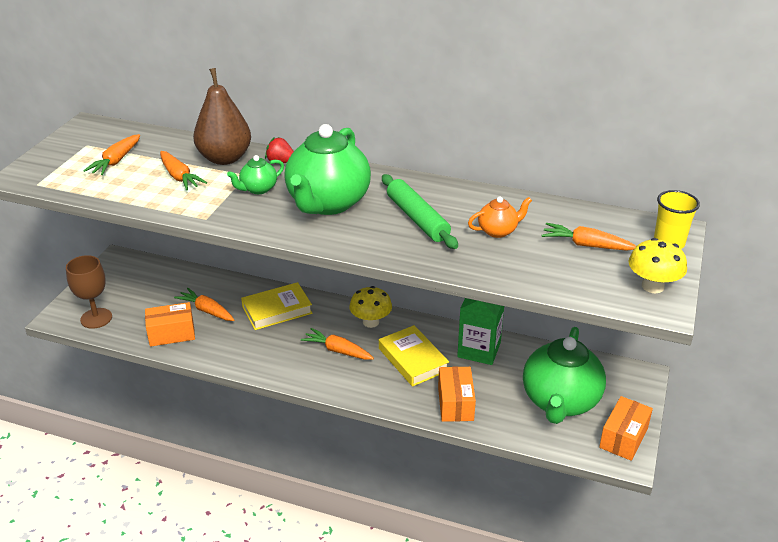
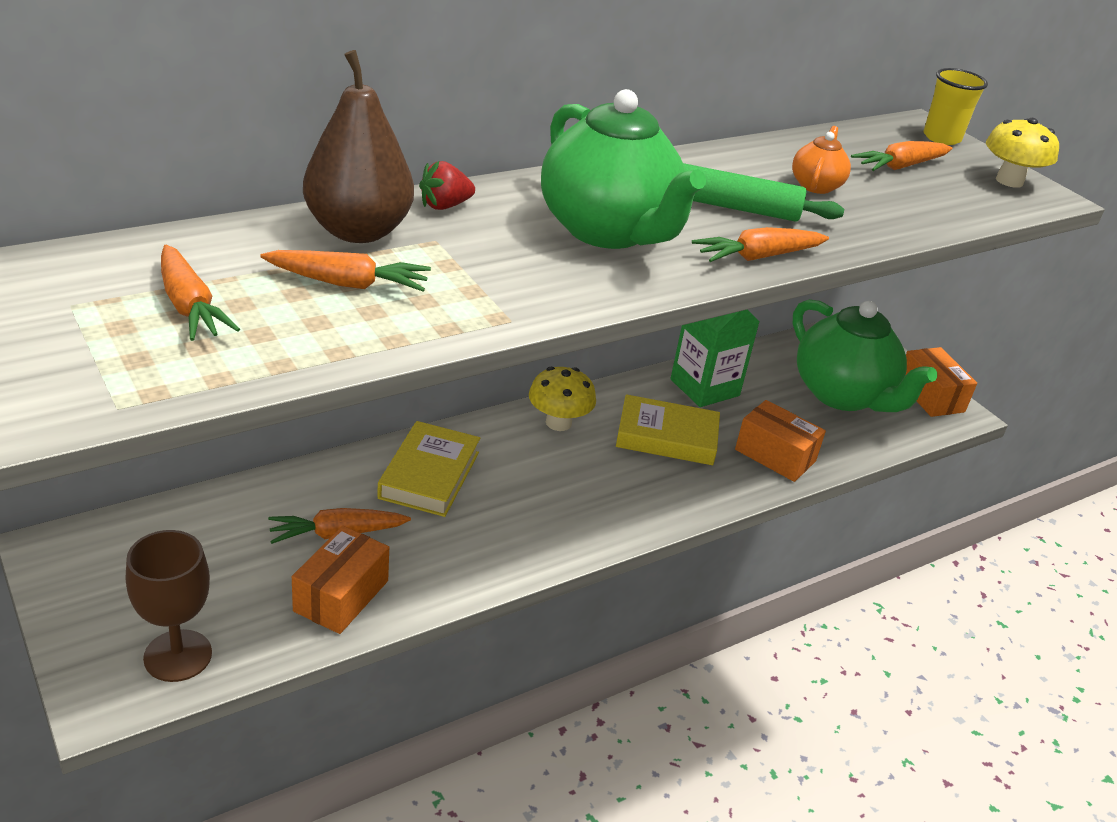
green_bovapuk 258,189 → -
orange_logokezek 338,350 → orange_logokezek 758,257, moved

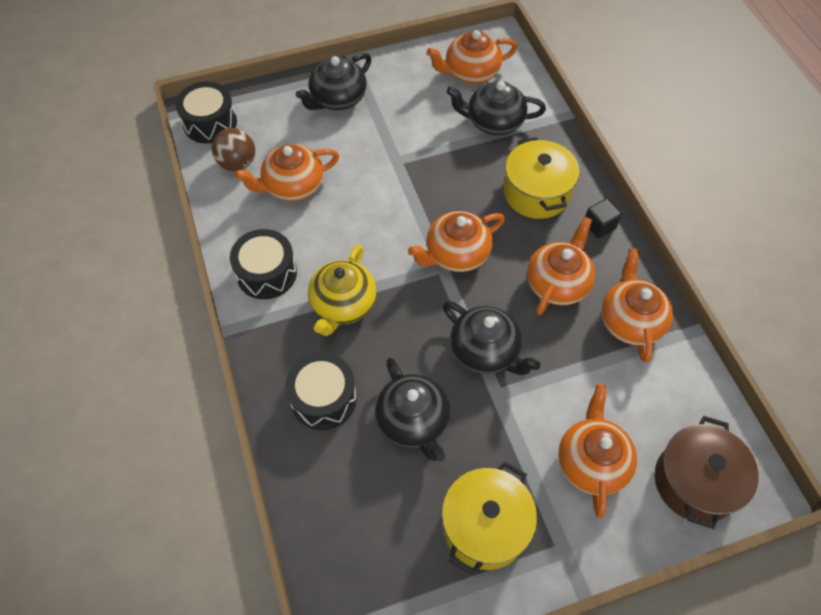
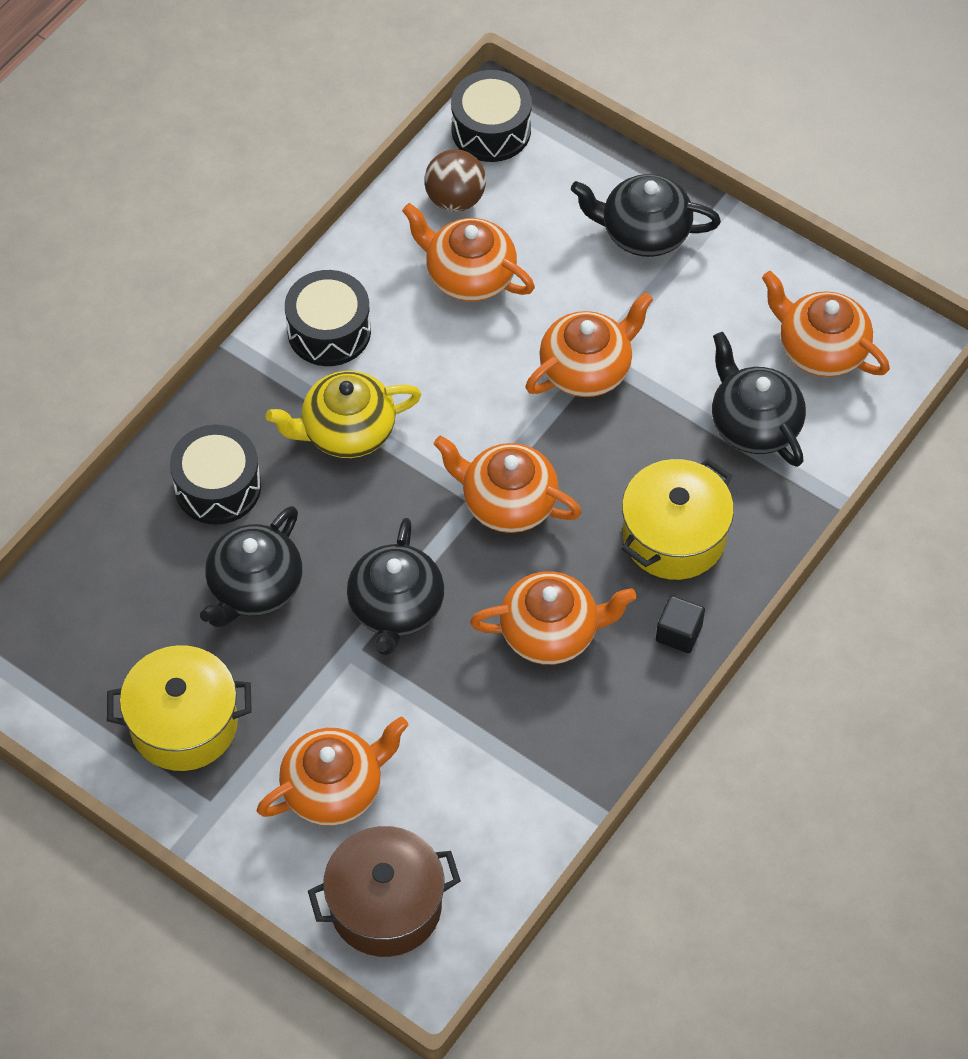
orange_bovapuk 630,321 → orange_bovapuk 587,369, moved

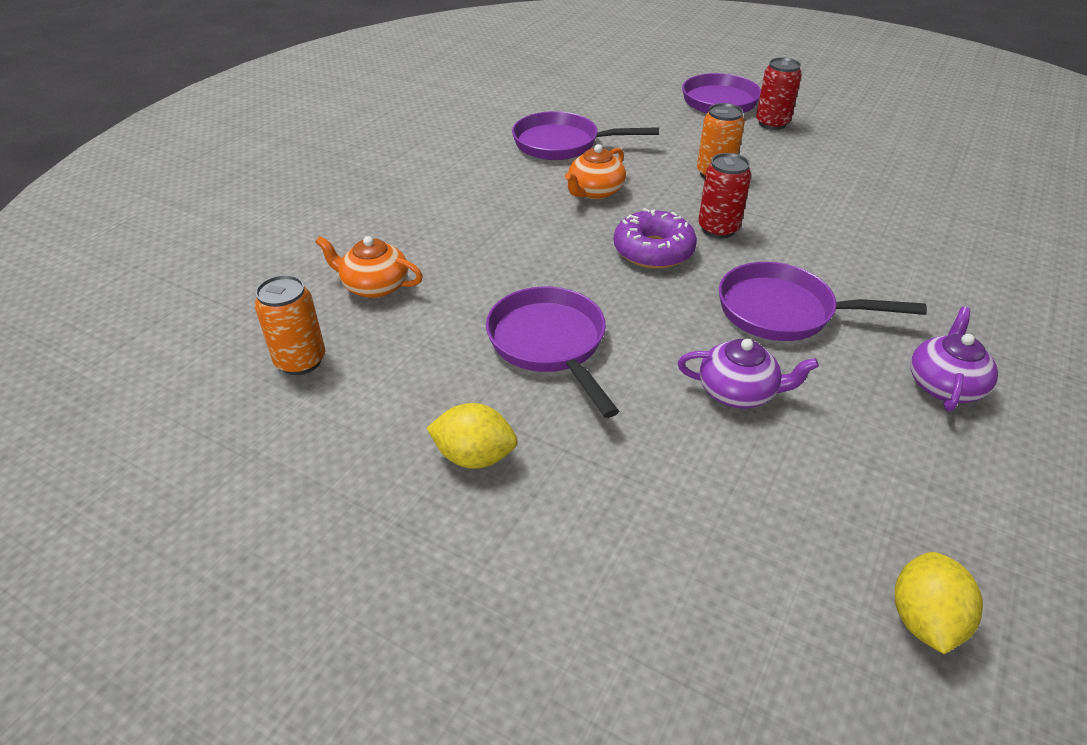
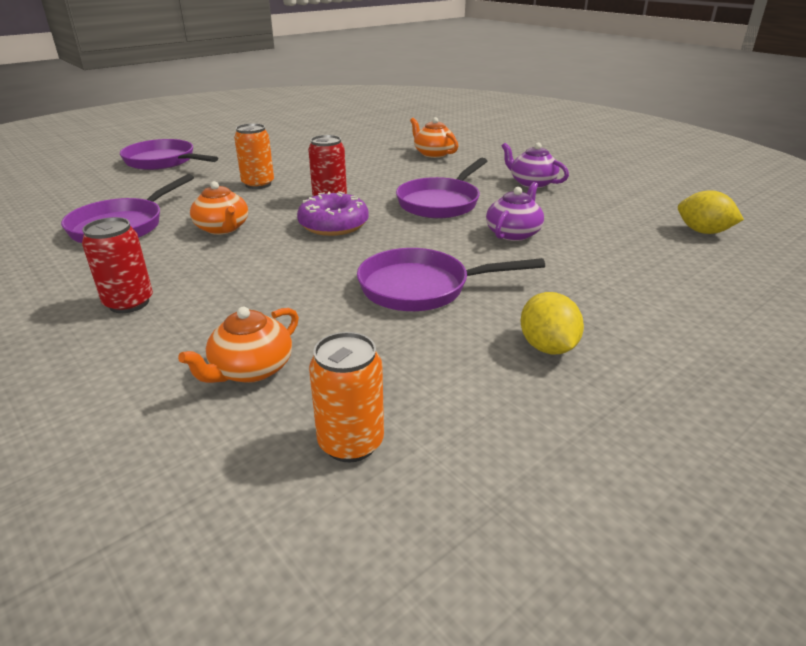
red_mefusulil 772,123 → red_mefusulil 129,303, moved
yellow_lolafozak 474,456 → yellow_lolafozak 547,347, 45 degrees counterclockwise
- → orange_bovapuk 433,154

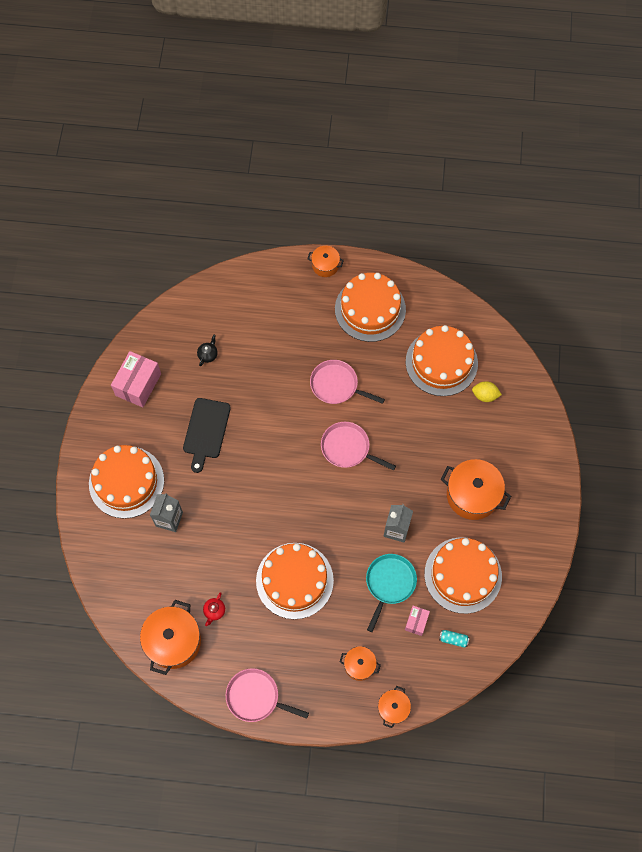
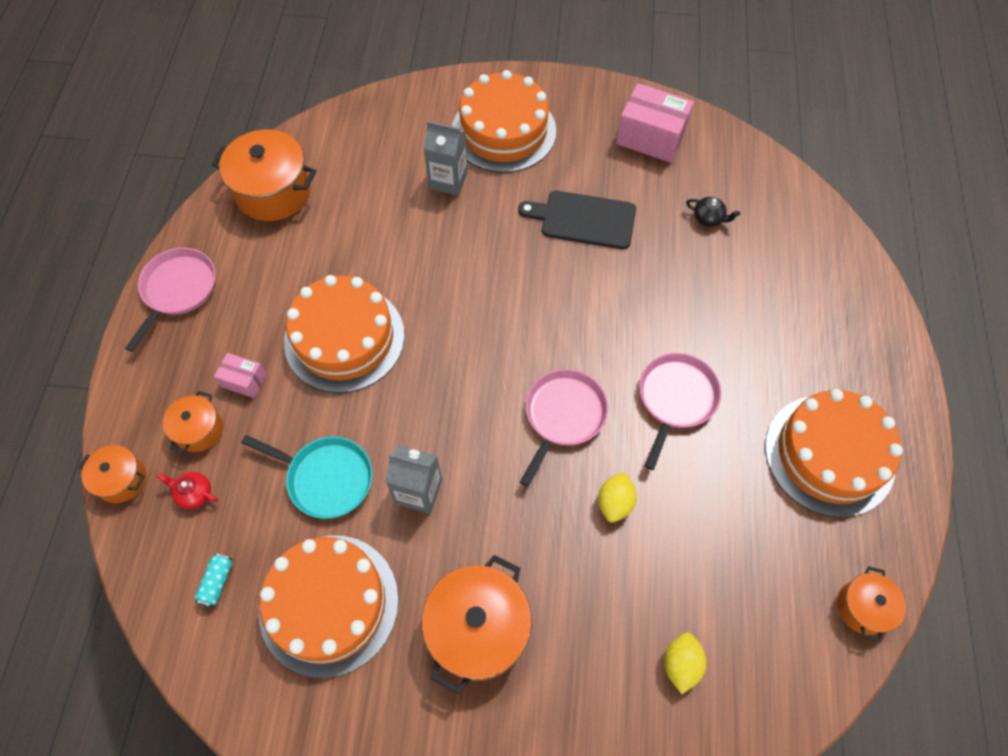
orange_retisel 325,265 → orange_retisel 863,607, moved
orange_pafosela 441,362 → -
red_bovapuk 214,611 → red_bovapuk 194,494, moved
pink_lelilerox 416,622 → pink_lelilerox 244,381, moved
- → yellow_lolafozak 615,502

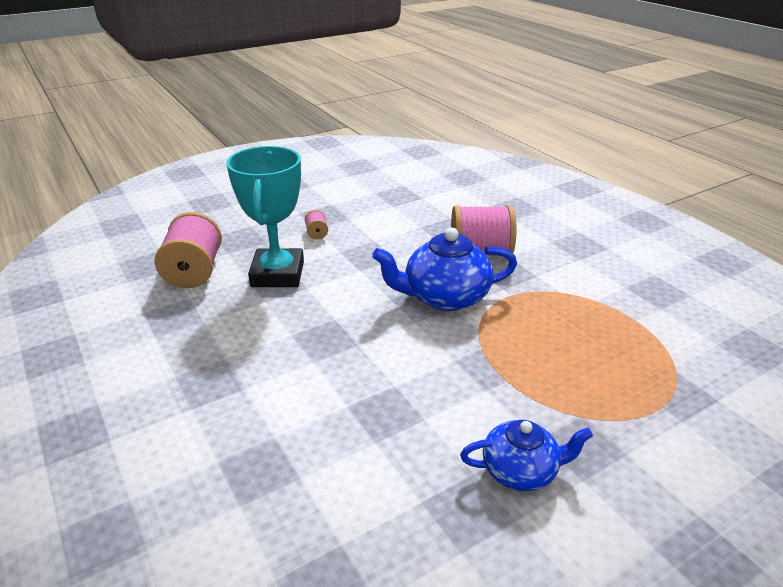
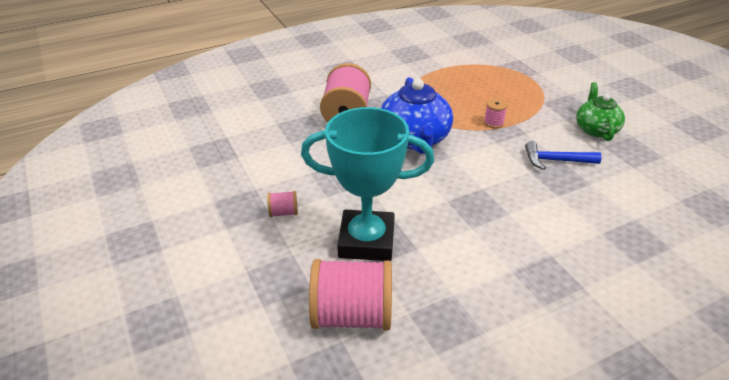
blue_bovapuk 521,471 → green_bovapuk 595,129
- → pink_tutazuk 493,123
- → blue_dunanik 556,161

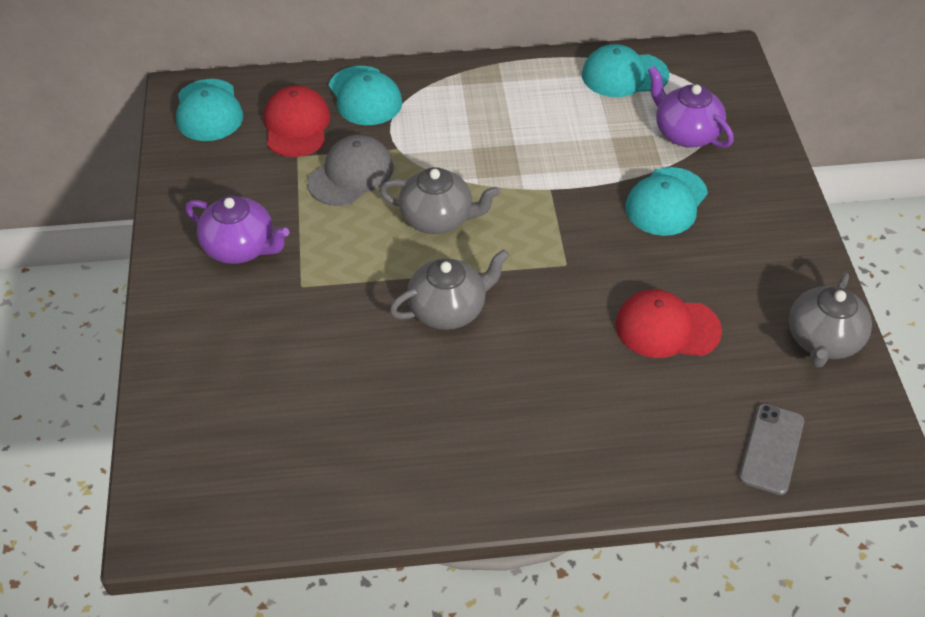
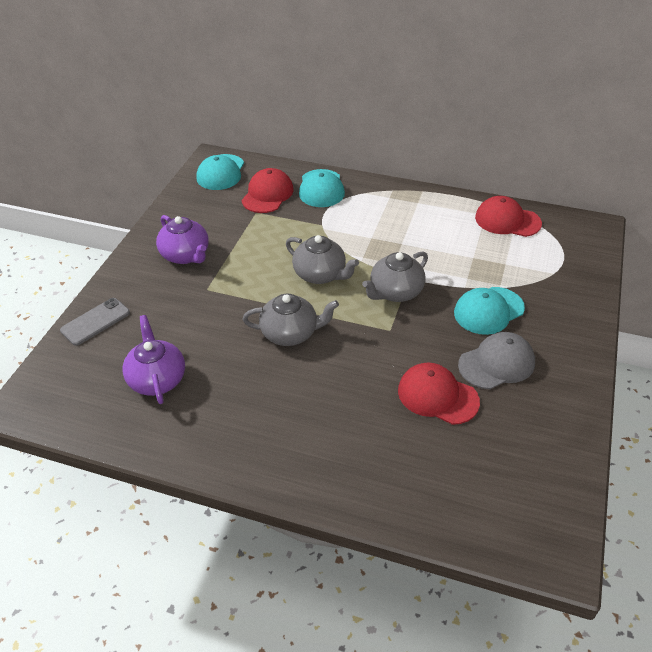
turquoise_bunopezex 624,75 → red_bunopezex 507,220
purple_bovapuk 685,133 → purple_bovapuk 157,379, moved
grey_bunopezex 351,174 → grey_bunopezex 497,363, moved
grey_bovapuk 823,341 → grey_bovapuk 395,292, moved
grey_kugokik 771,449 → grey_kugokik 95,322, moved

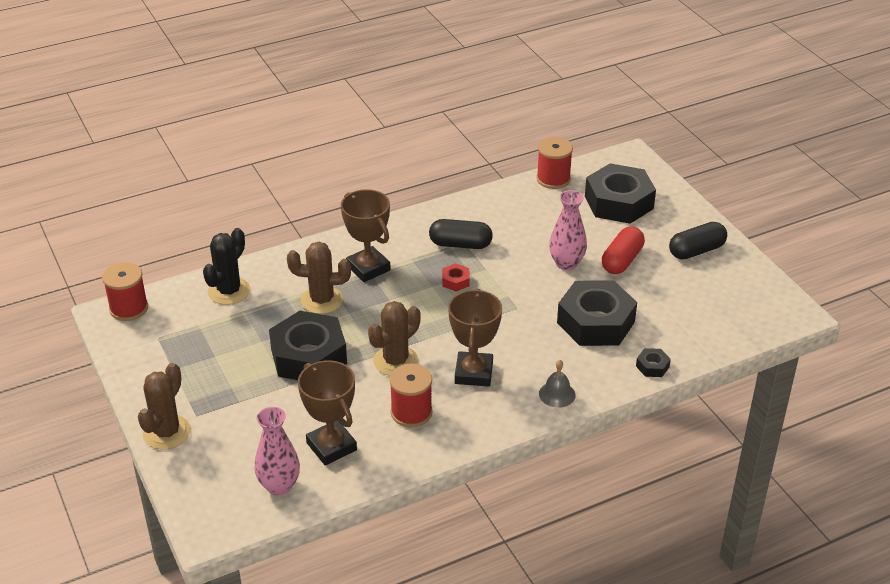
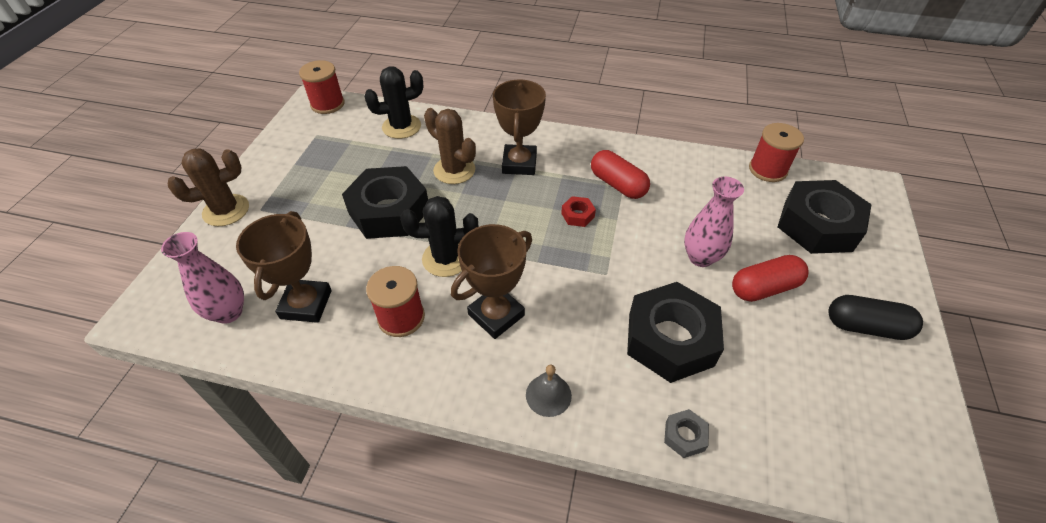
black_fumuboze 460,244 → red_fumuboze 617,184
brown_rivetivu 395,361 → black_rivetivu 446,258
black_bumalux 652,366 → grey_bumalux 684,436

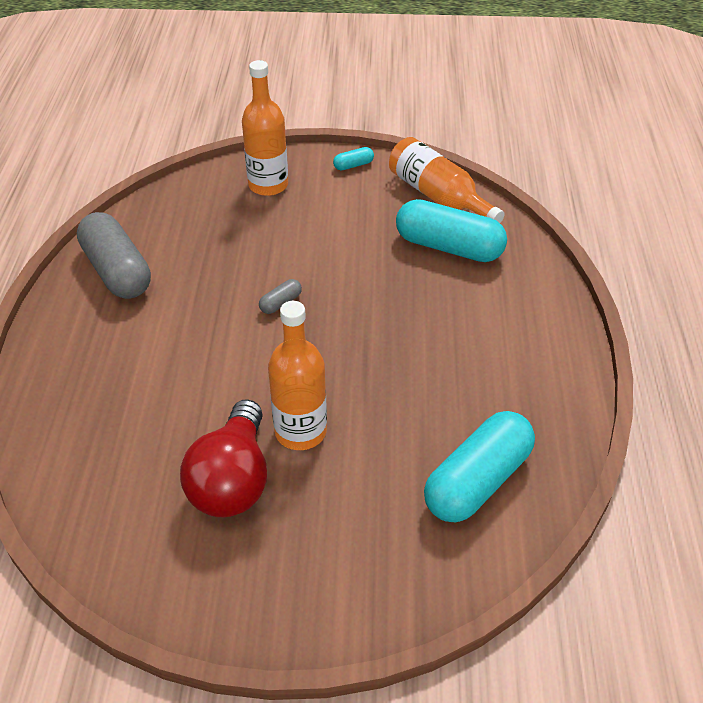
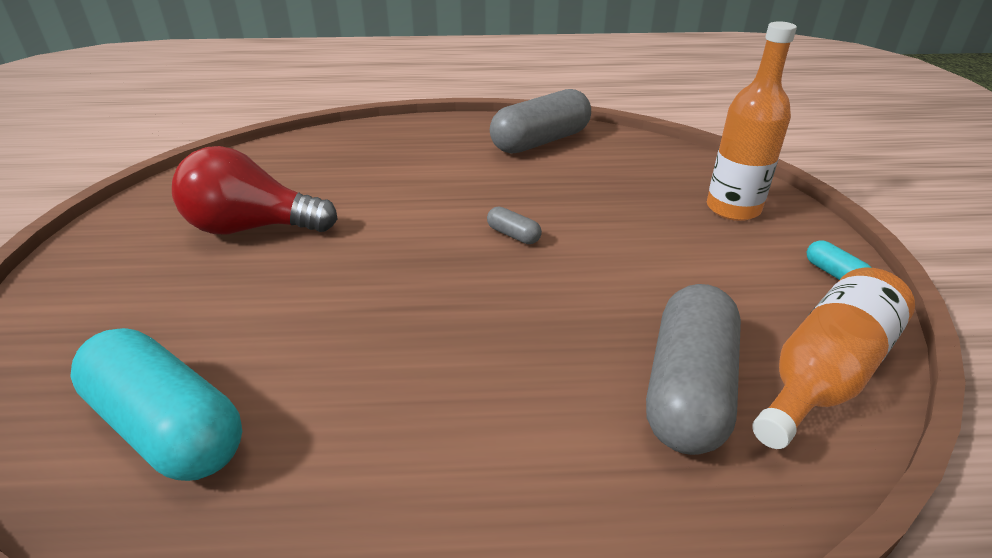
turquoise_fumuboze 449,247 → grey_fumuboze 688,389
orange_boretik 300,431 → -

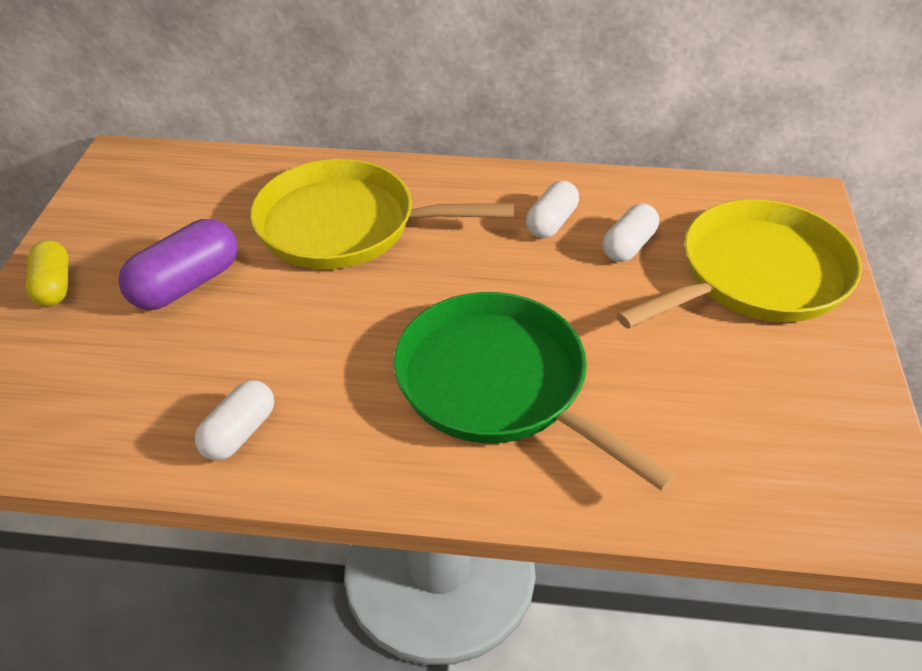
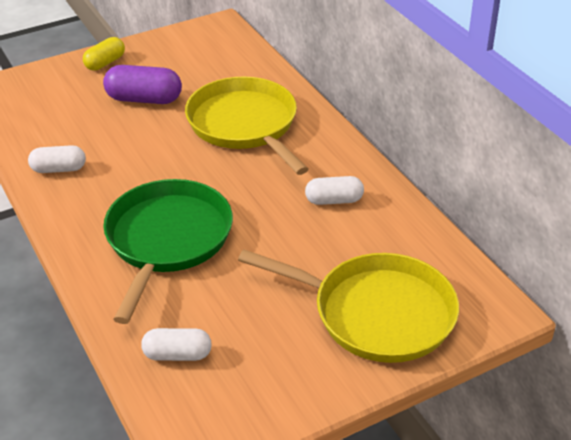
white_fumuboze 628,246 → white_fumuboze 177,354, moved

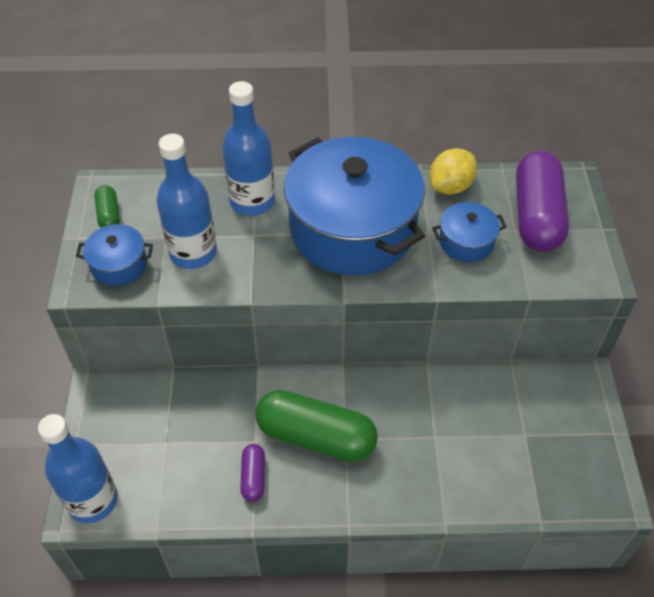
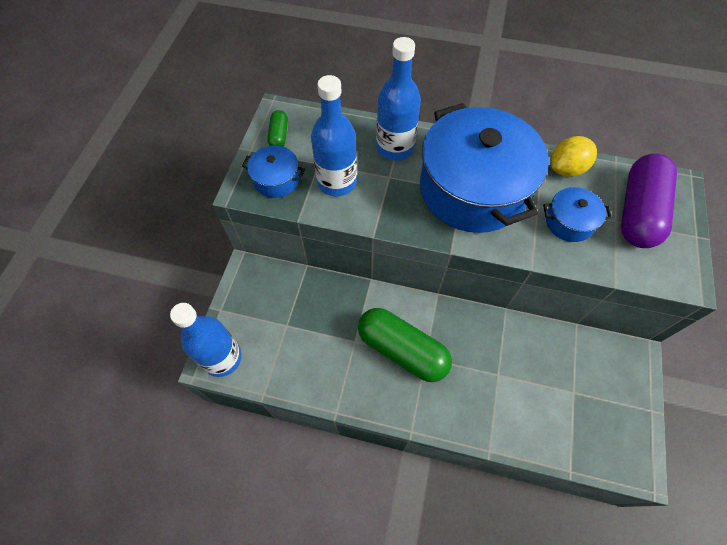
purple_fumuboze 253,477 → -

